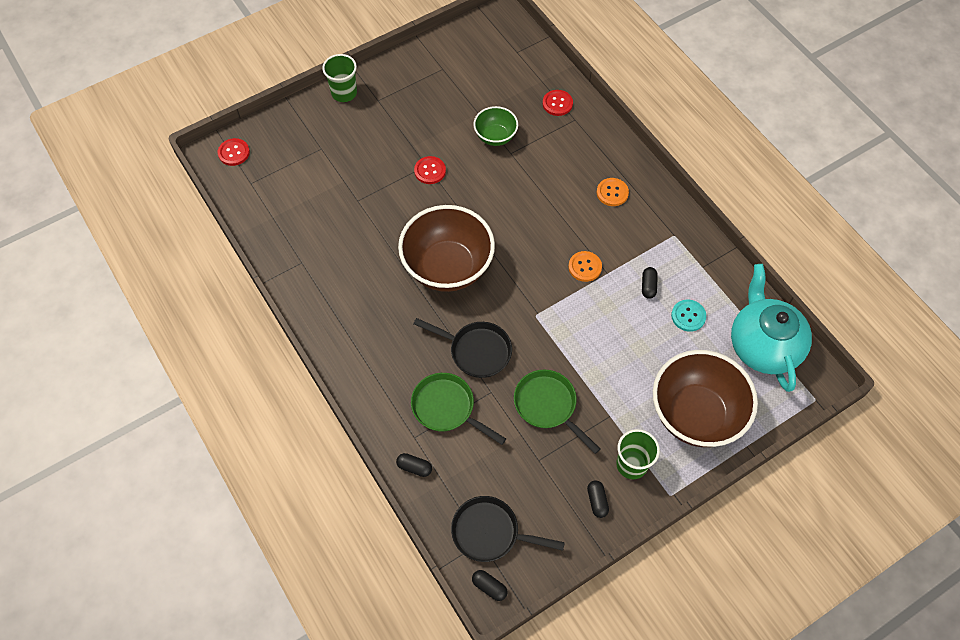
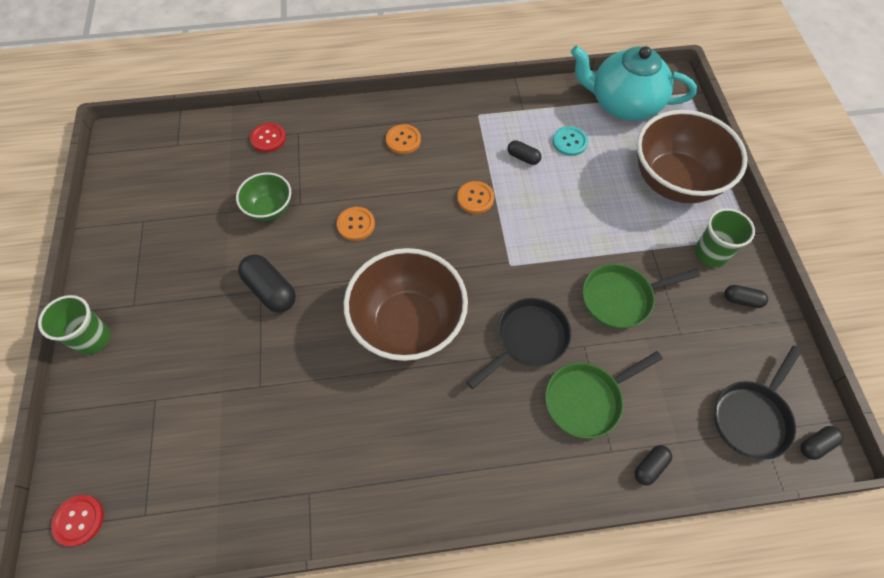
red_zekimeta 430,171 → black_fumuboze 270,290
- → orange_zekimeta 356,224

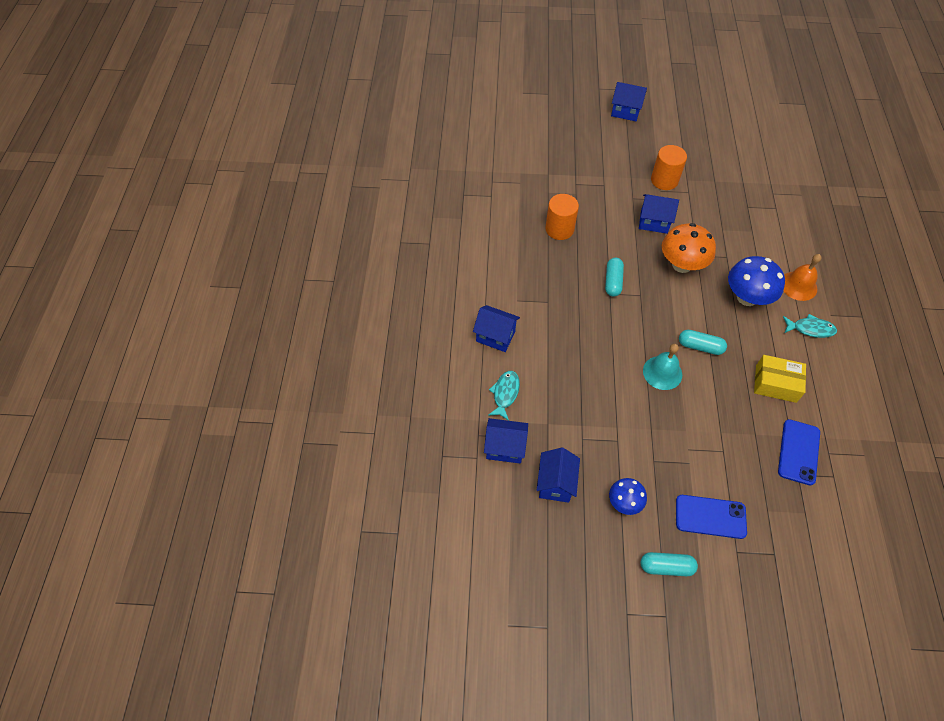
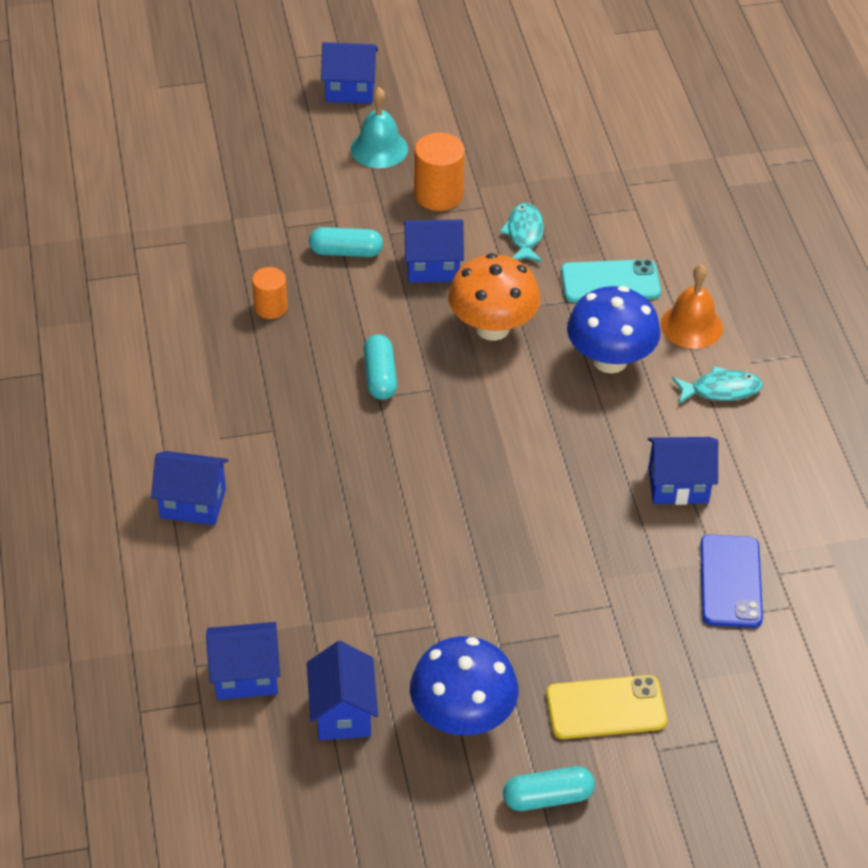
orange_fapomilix 559,229 → orange_fapomilix 271,307, x0.64
turquoise_fumuboze 700,346 → turquoise_fumuboze 346,252, moved
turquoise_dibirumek 662,372 → turquoise_dibirumek 379,148, moved
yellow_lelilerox 775,384 → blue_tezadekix 678,485
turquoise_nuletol 505,393 → turquoise_nuletol 524,234, moved
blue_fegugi 624,502 → blue_fegugi 462,717, x1.70
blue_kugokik 710,516 → yellow_kugokik 606,707
- → turquoise_kugokik 610,282

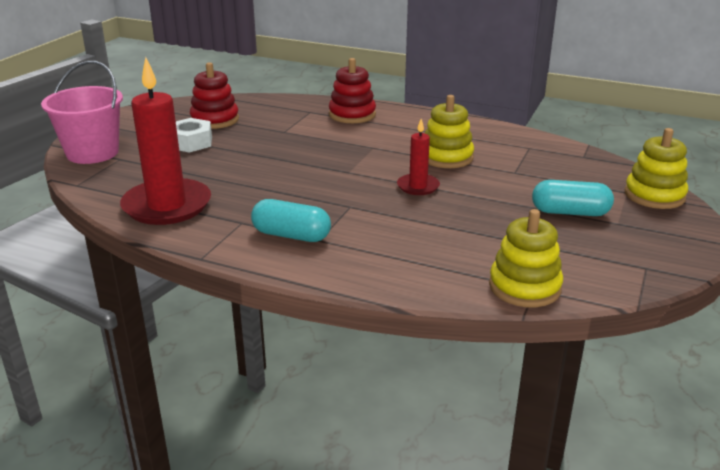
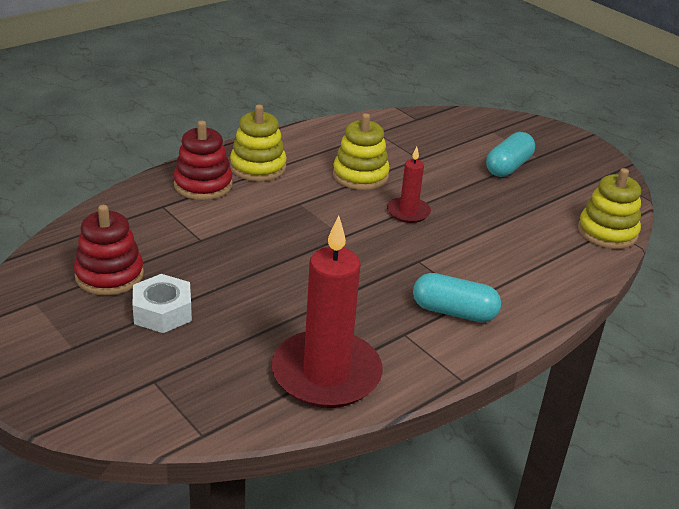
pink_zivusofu 92,153 → -
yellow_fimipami 654,195 → yellow_fimipami 258,167, moved
turquoise_fumuboze 291,235 → turquoise_fumuboze 454,312, 60 degrees clockwise

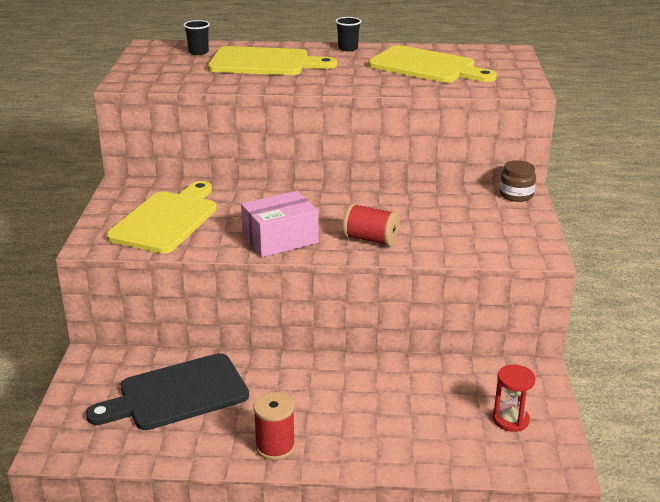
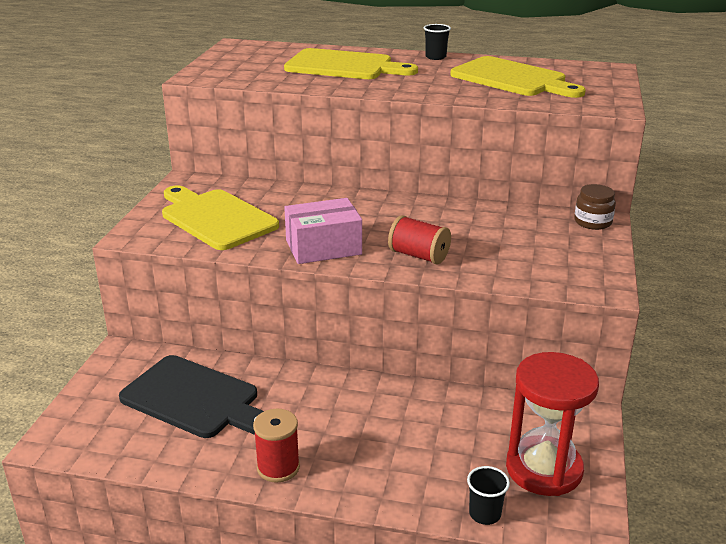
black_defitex 198,52 → black_defitex 485,514, moved
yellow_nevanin 166,220 → yellow_nevanin 215,218, 75 degrees counterclockwise
black_nevanin 177,394 → black_nevanin 195,399, 135 degrees counterclockwise
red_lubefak 510,420 → red_lubefak 544,469, x1.87

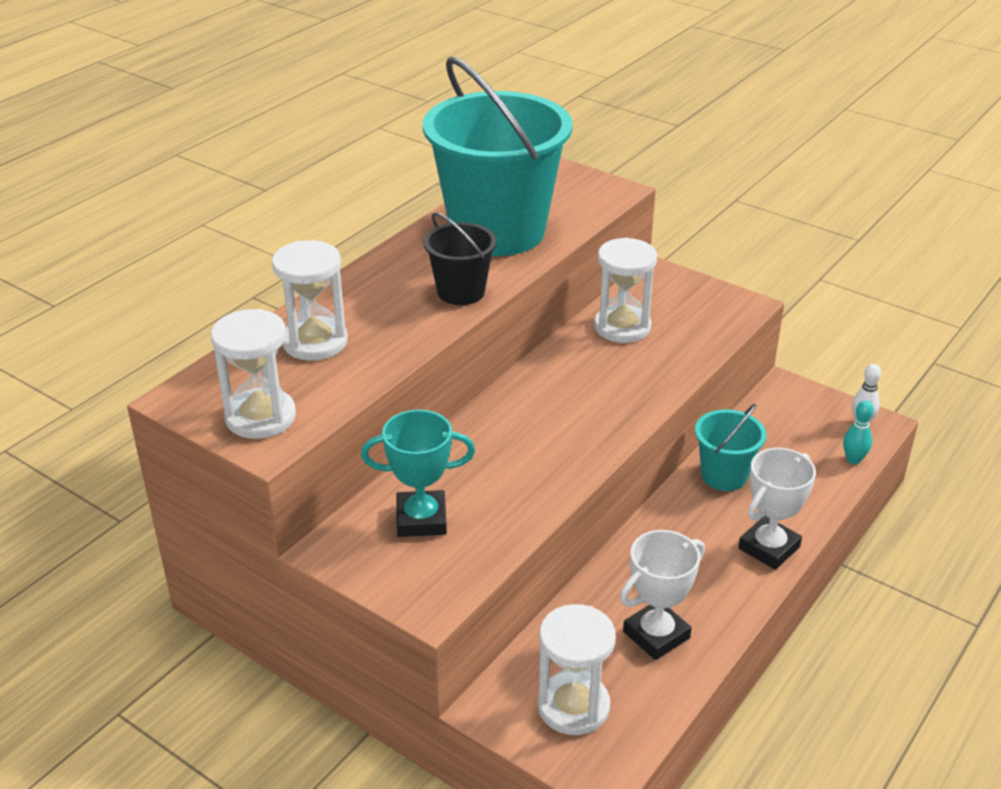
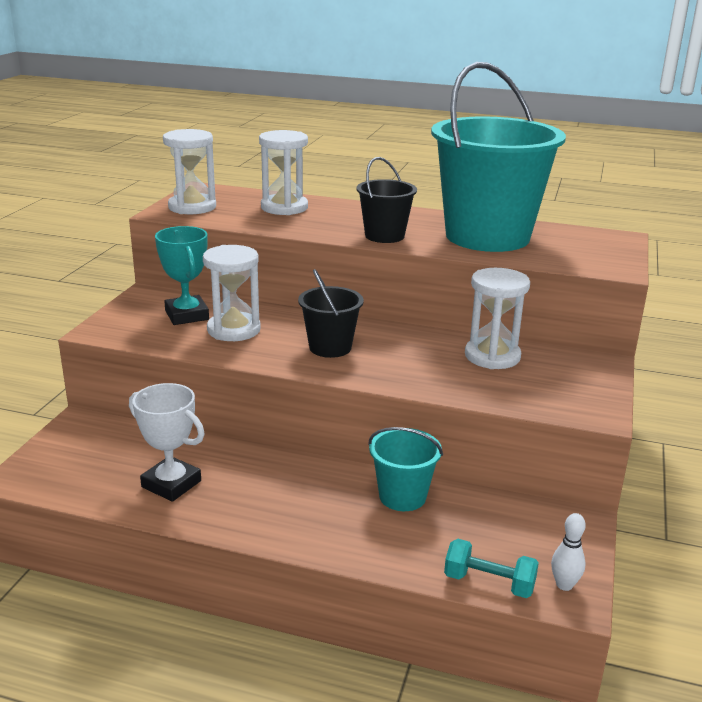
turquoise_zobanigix 853,460 → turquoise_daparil 489,583
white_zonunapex 768,547 → -
white_lubefak 573,706 → white_lubefak 234,330, moved
- → black_zivusofu 330,347

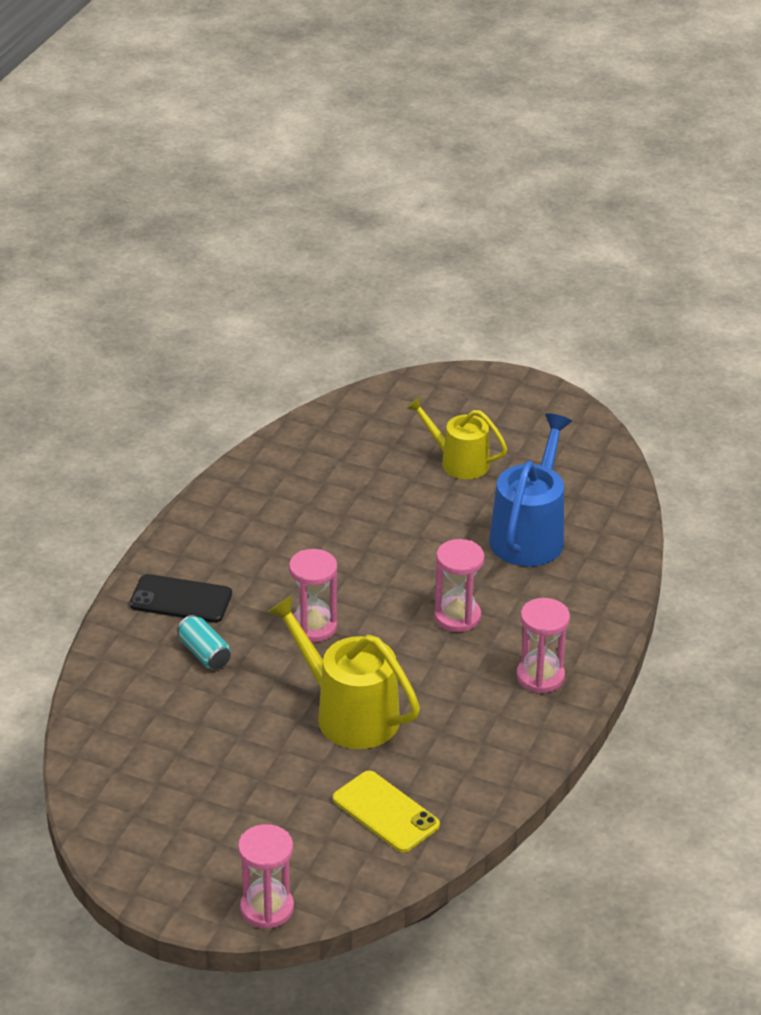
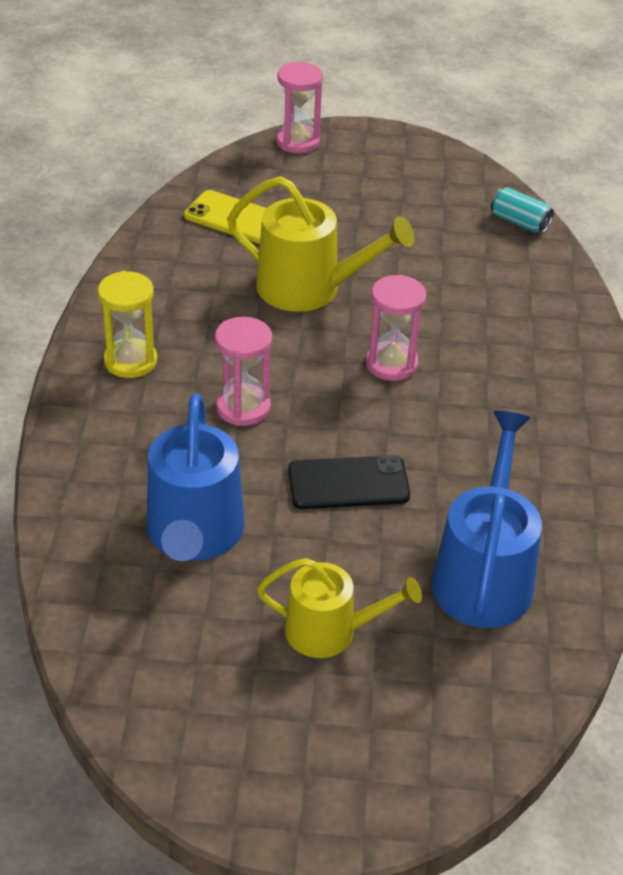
black_kugokik 181,599 → black_kugokik 348,483, moved
pink_lubefak 540,677 → yellow_lubefak 130,361
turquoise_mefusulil 204,653 → turquoise_mefusulil 519,222, moved
- → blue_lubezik 484,576

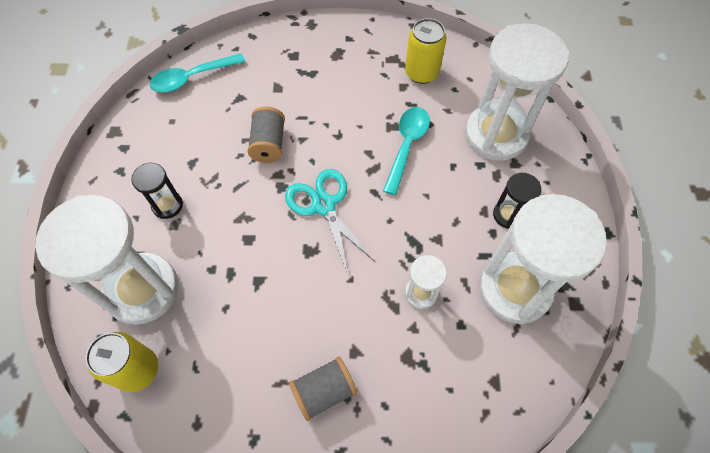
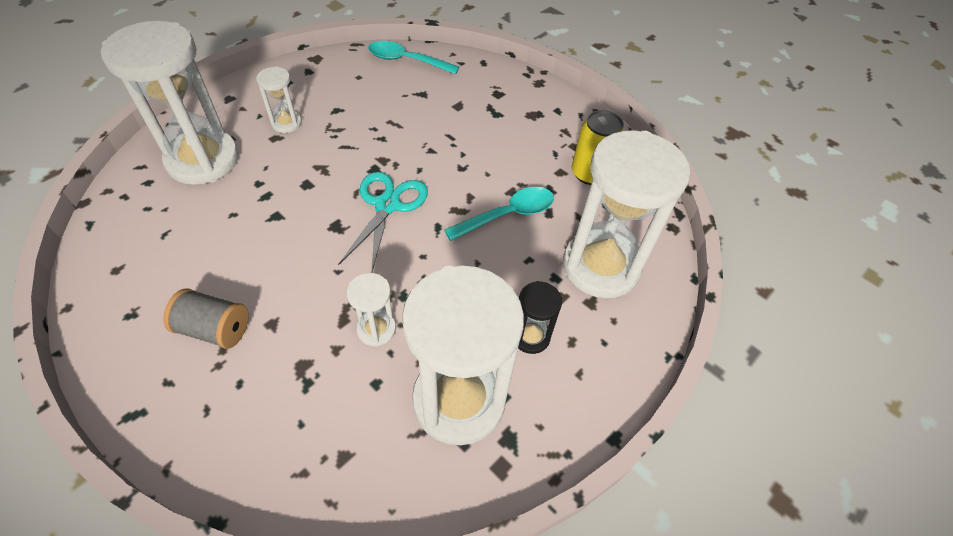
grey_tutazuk 268,144 → -
black_lubefak 167,205 → white_lubefak 286,123
yellow_mefusulil 138,370 → -

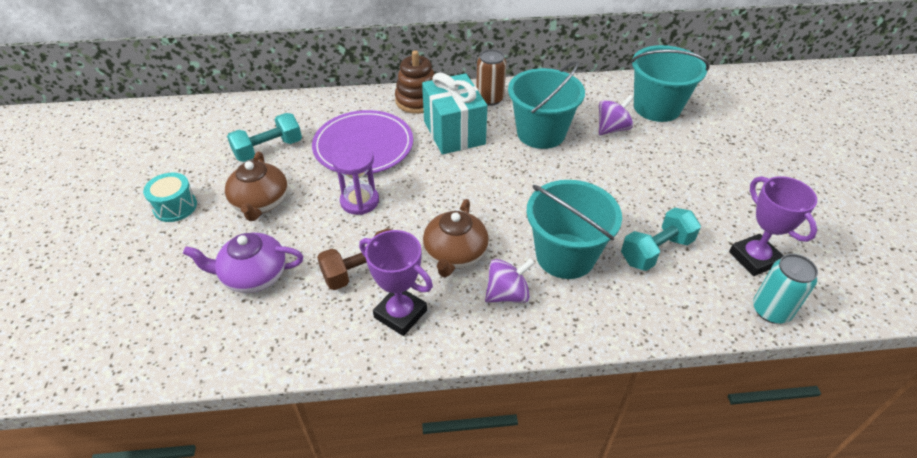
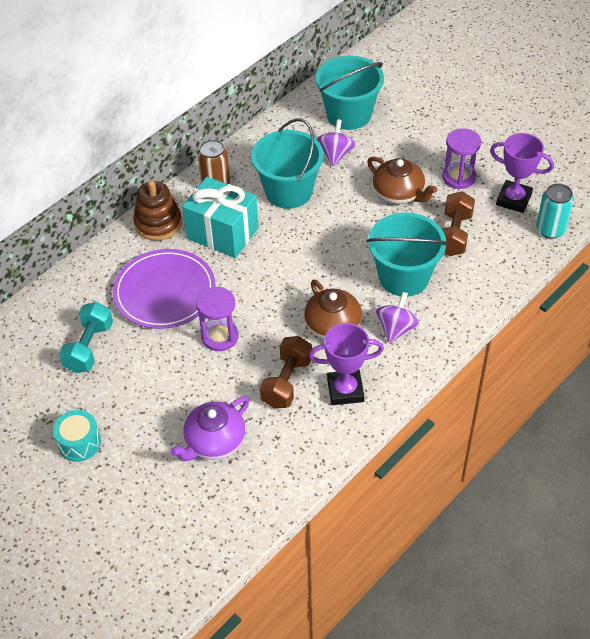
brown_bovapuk 260,203 → brown_bovapuk 399,193, moved
turquoise_daparil 656,251 → brown_daparil 454,234
- → purple_lubefak 458,177

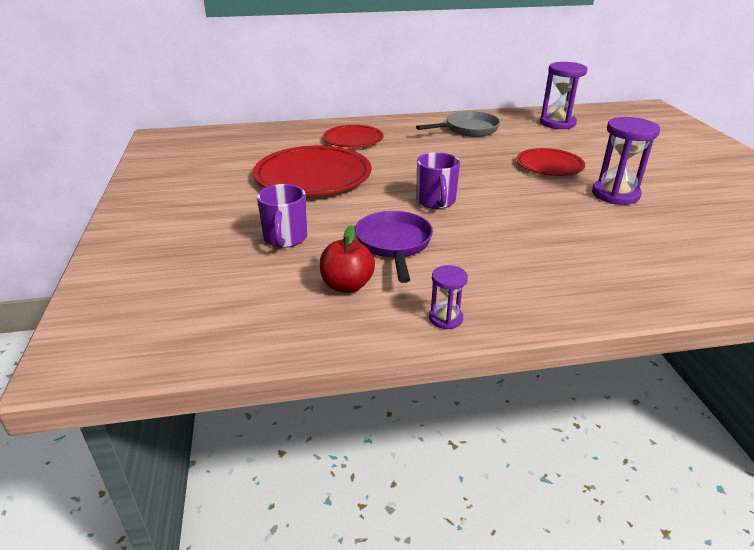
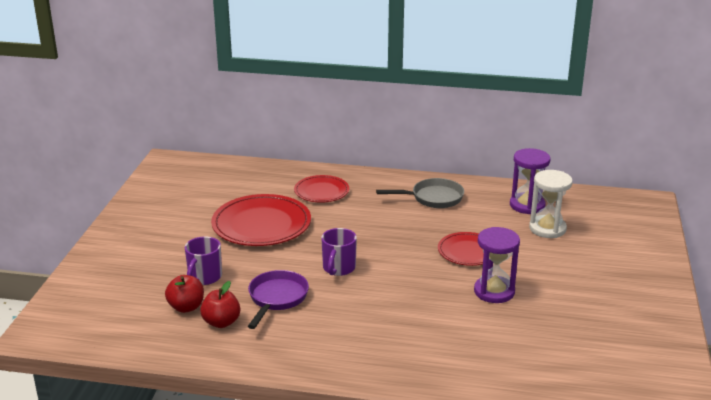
purple_lubefak 445,318 → -
- → white_lubefak 547,229
- → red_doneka 186,307

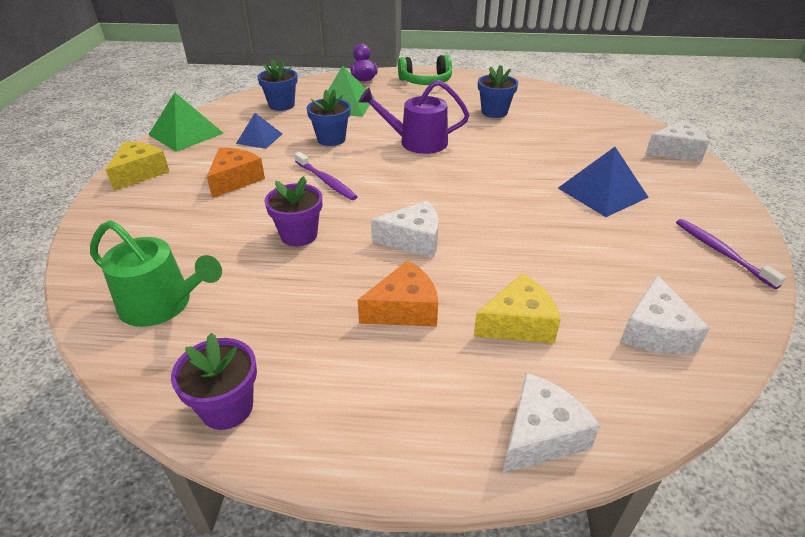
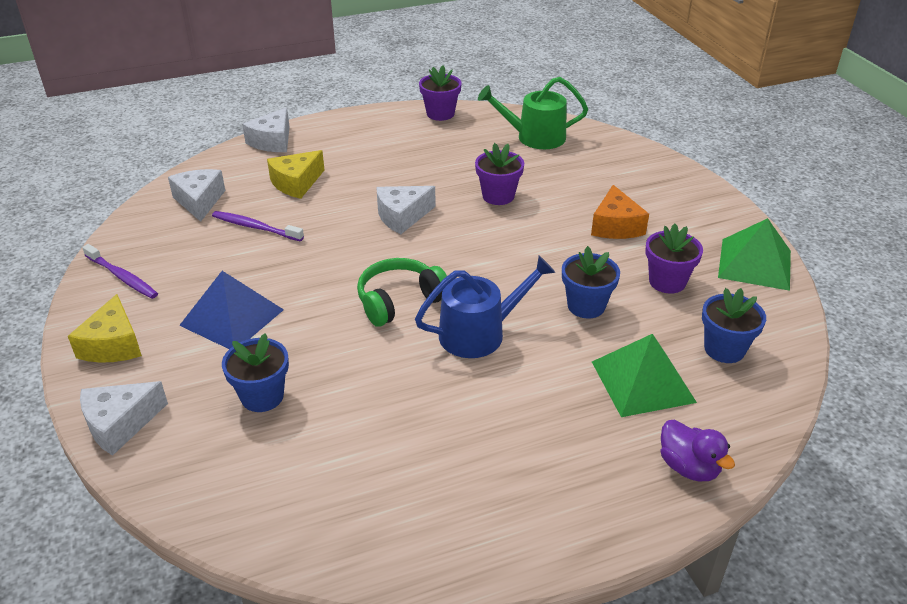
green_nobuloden 426,82 → green_nobuloden 399,301, moved
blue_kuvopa 494,112 → blue_kuvopa 262,396, moved
purple_lubezik 417,142 → blue_lubezik 479,333
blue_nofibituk 259,138 → purple_kuvopa 667,282
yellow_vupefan 140,173 → yellow_vupefan 113,345, moved
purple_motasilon 326,181 → purple_motasilon 255,227, moved
orange_vupefan 404,309 → -

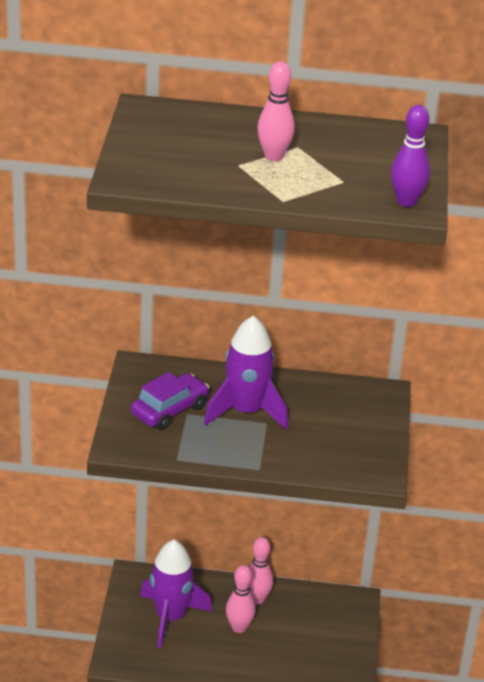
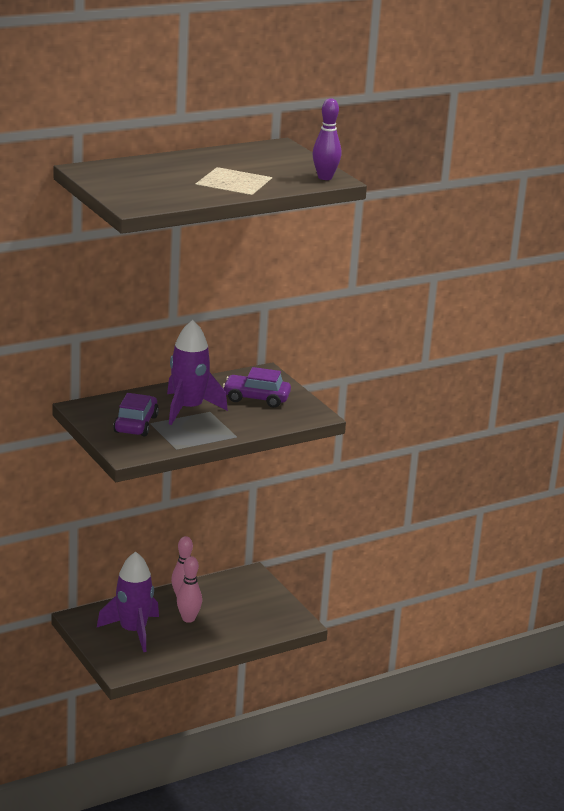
pink_zobanigix 273,156 → -
- → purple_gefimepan 256,398

